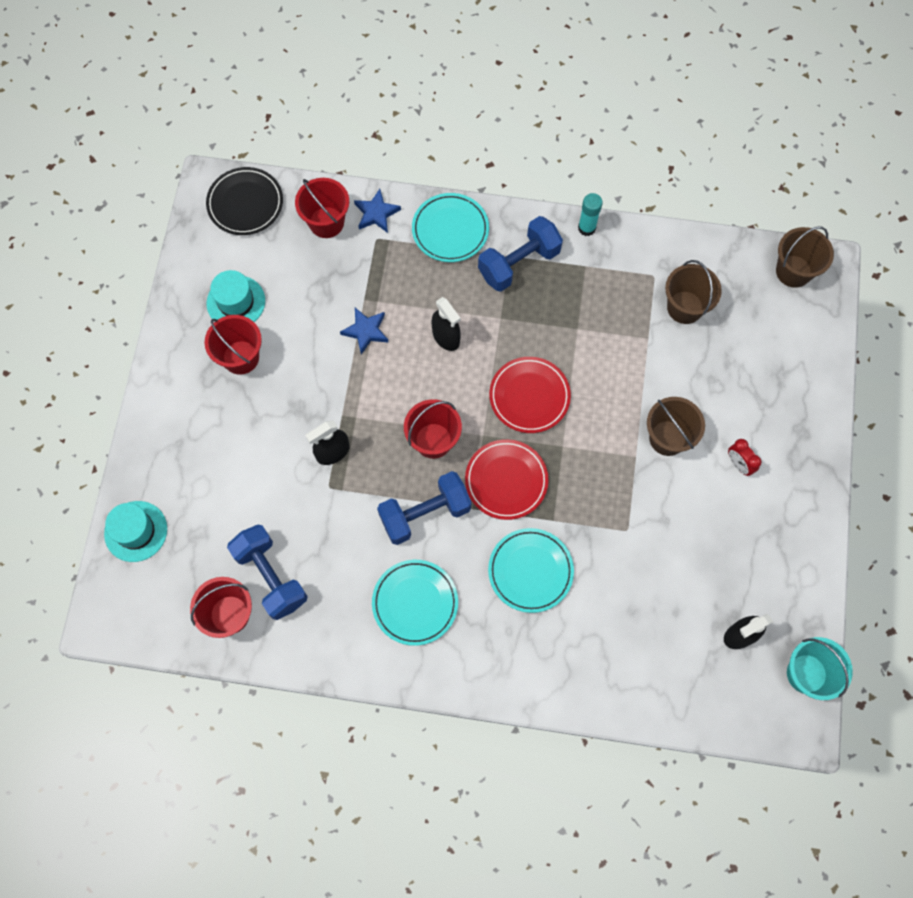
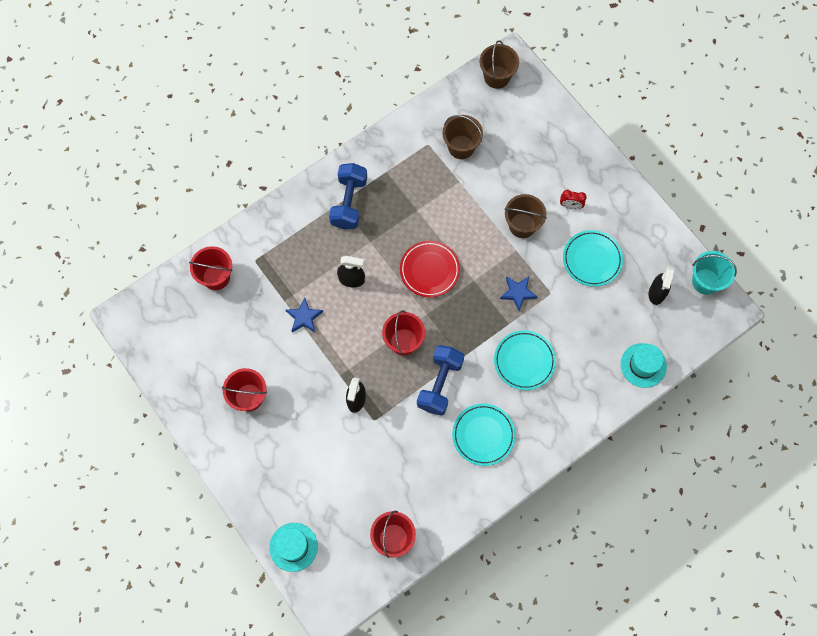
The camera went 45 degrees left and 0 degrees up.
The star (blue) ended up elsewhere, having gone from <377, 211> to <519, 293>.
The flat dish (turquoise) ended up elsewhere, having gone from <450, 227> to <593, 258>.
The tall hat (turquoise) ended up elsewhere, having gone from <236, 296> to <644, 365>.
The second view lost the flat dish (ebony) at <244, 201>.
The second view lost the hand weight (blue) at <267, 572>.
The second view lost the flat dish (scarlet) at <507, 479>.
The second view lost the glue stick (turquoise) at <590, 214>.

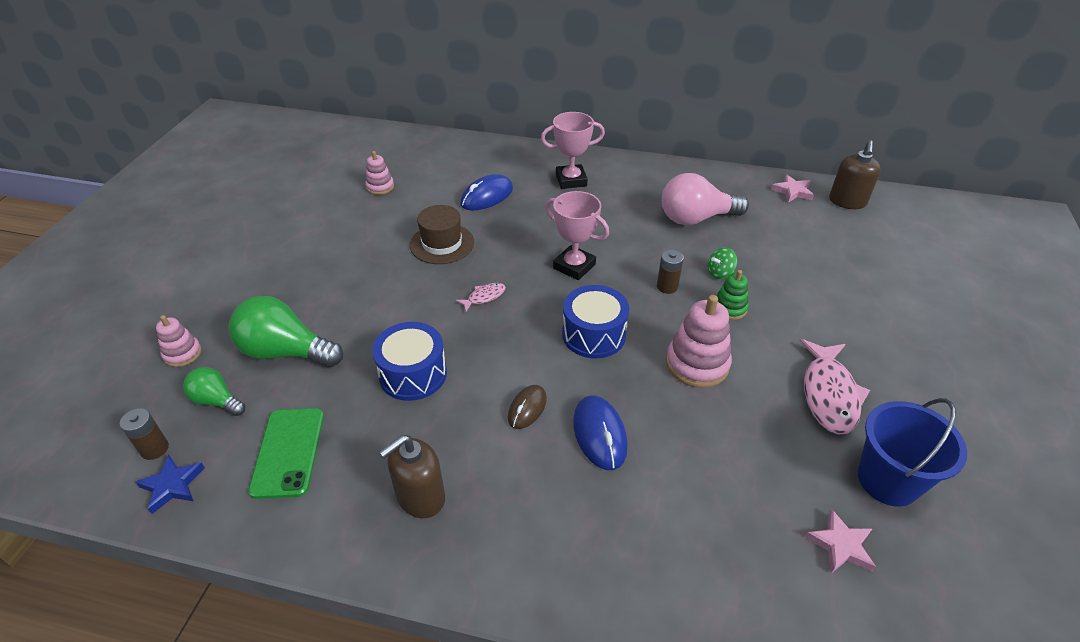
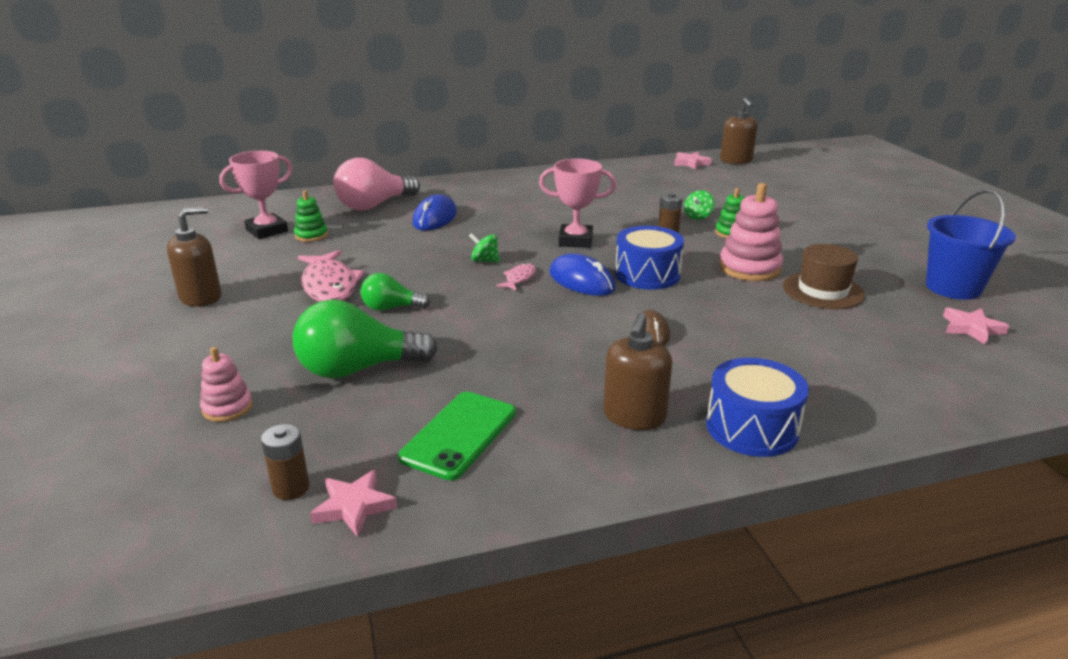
The camera went 30 degrees left and 15 degrees down.
The second view gained the soap dispenser (brown) at <194, 257>.
The award cup (rose-pink) ended up elsewhere, having gone from <573, 150> to <256, 195>.
What was the ring stacker (rose-pink) at <379, 173> turned into the ring stacker (green) at <311, 216>.
The fish (rose-pink) ended up elsewhere, having gone from <834, 387> to <331, 276>.
What was the star (blue) at <170, 484> turned into the star (rose-pink) at <353, 503>.
The lightbulb (rose-pink) ended up elsewhere, having gone from <705, 199> to <376, 184>.
The lightbulb (green) ended up elsewhere, having gone from <214, 391> to <395, 292>.
The phone (green) at <286, 453> ended up facing another way, 60 degrees clockwise from before.
The second view gained the toy top (green) at <484, 247>.
The computer mouse (blue) ended up elsewhere, having gone from <600, 432> to <582, 274>.
The snare drum (blue) ended up elsewhere, having gone from <409, 361> to <757, 407>.
The tall hat (brown) ended up elsewhere, having gone from <442, 234> to <824, 276>.

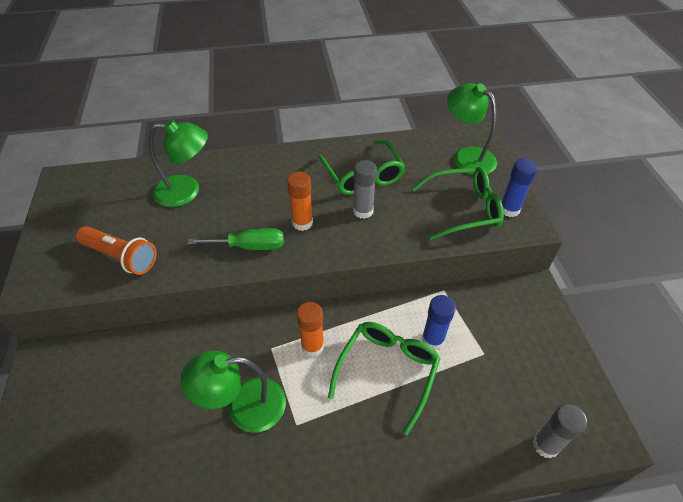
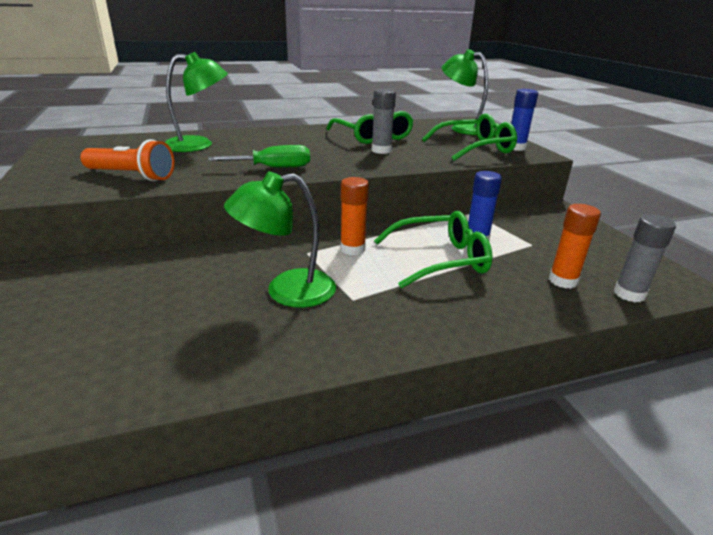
The camera went 10 degrees left and 20 degrees down.
The glasses (green) at <384, 378> ended up facing another way, 60 degrees clockwise from before.
The glue stick (orange-coloured) ended up elsewhere, having gone from <300, 201> to <575, 246>.

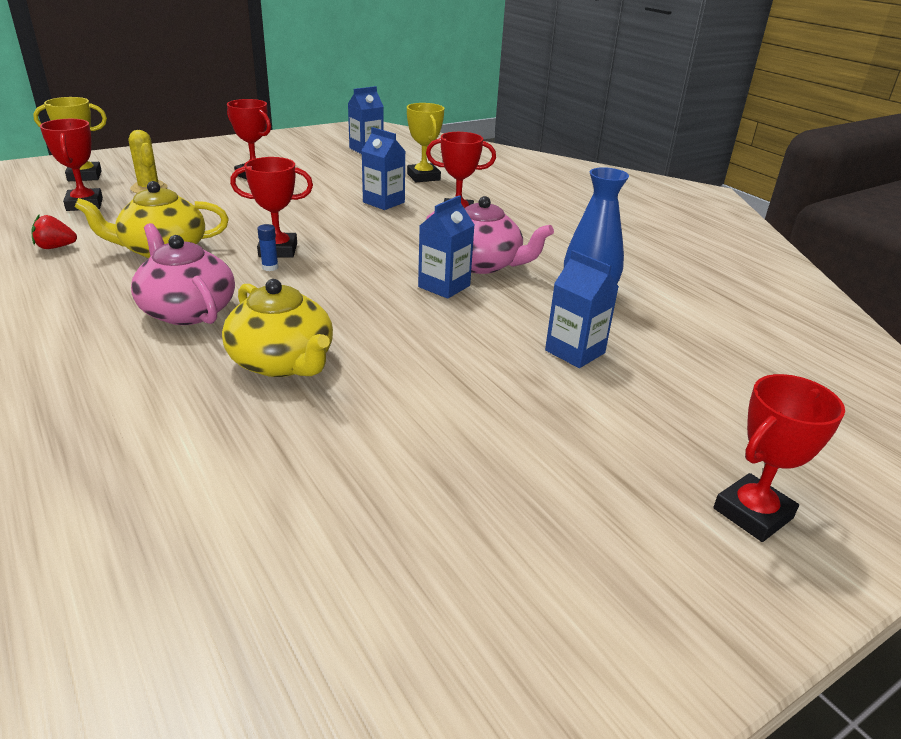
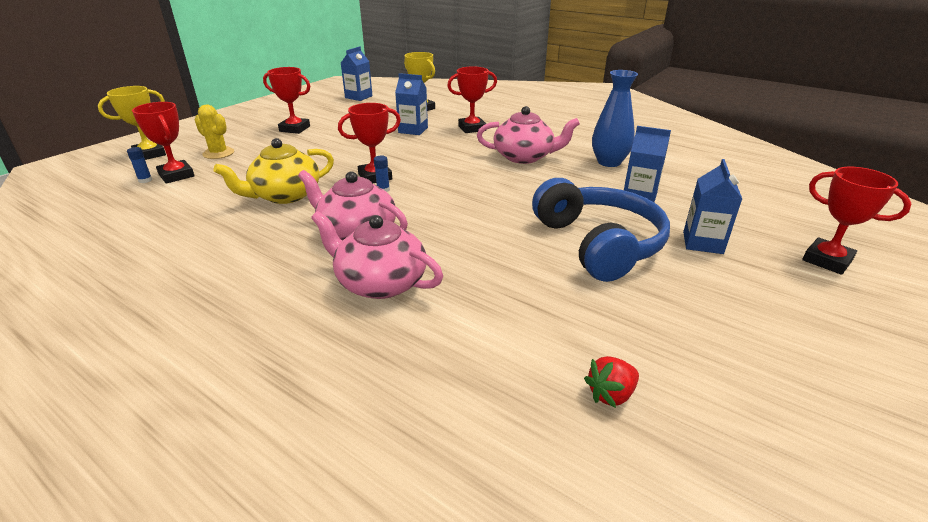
The camera went 20 degrees left and 0 degrees up.
The second view gained the glue stick (blue) at <139, 165>.
The second view gained the china teapot (rose-pink) at <377, 255>.
The second view gained the headphones (blue) at <601, 230>.
The berry (scarlet) ended up elsewhere, having gone from <54, 231> to <611, 382>.
The carton (blue) ended up elsewhere, having gone from <446, 247> to <712, 206>.
The award cup (scarlet) at <779, 458> ended up facing another way, 75 degrees counterclockwise from before.
The second view lost the china teapot (bright yellow) at <277, 328>.

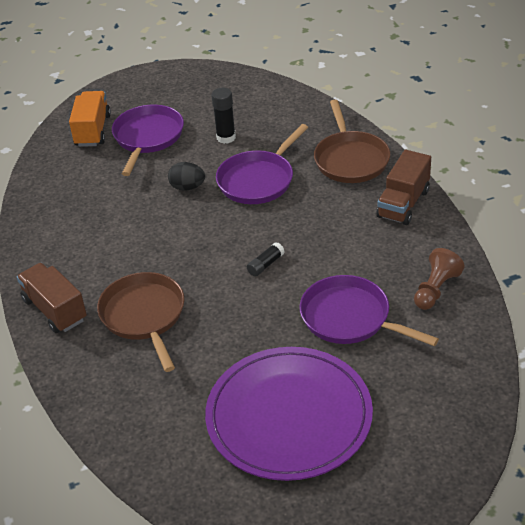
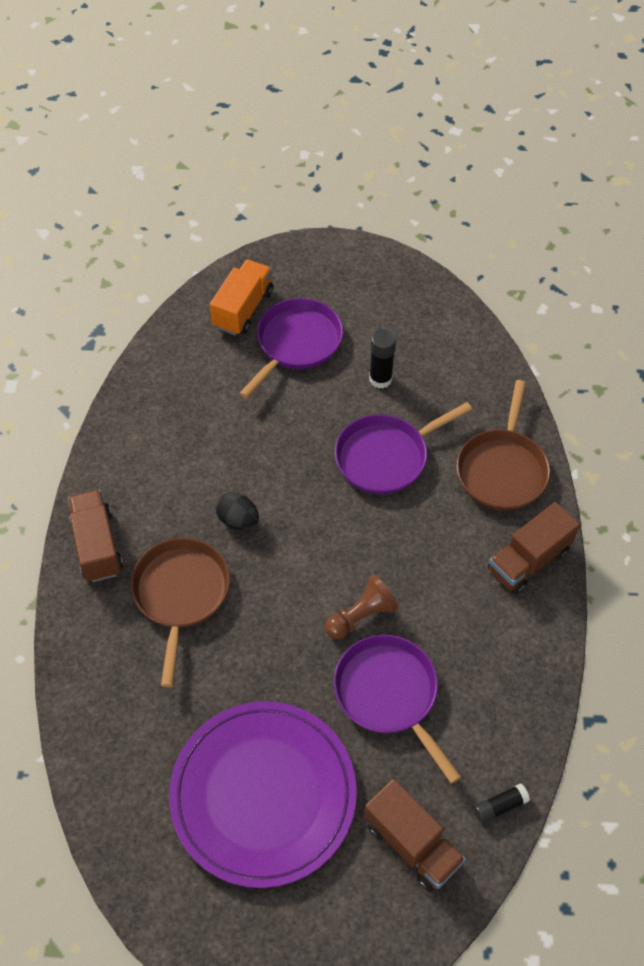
The camera went 20 degrees right and 15 degrees up.
The egg (ebony) ended up elsewhere, having gone from <186, 176> to <237, 511>.
The pawn (brown) ended up elsewhere, having gone from <439, 279> to <362, 607>.
The second view gained the toy truck (brown) at <415, 835>.
The glue stick (ebony) ended up elsewhere, having gone from <266, 259> to <502, 803>.

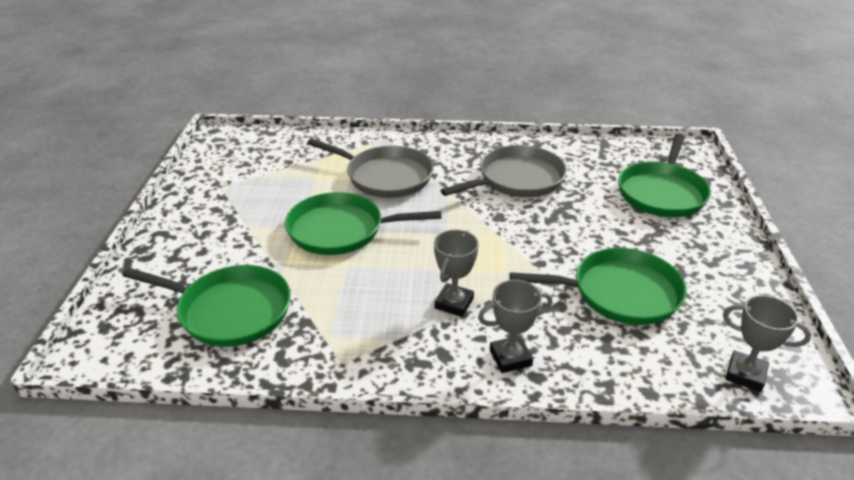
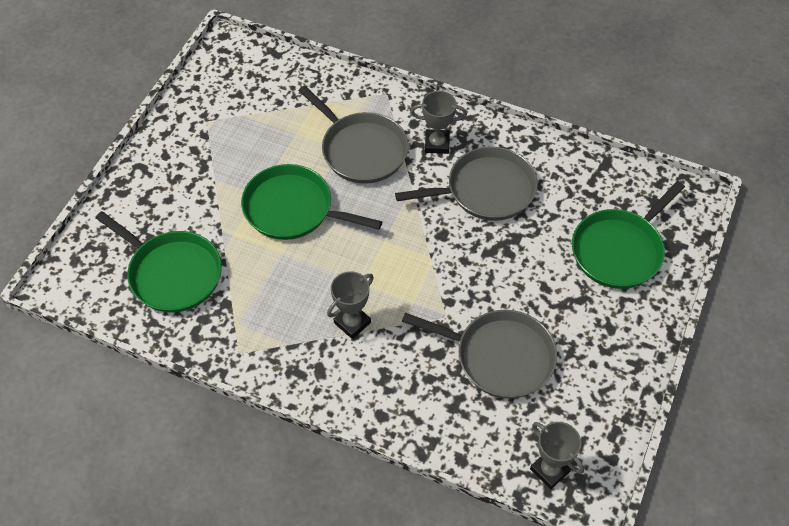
The camera went 20 degrees right and 20 degrees up.
What was the frying pan (green) at <598, 286> turned into the frying pan (gray) at <479, 354>.
The award cup (gray) ended up elsewhere, having gone from <515, 326> to <439, 122>.

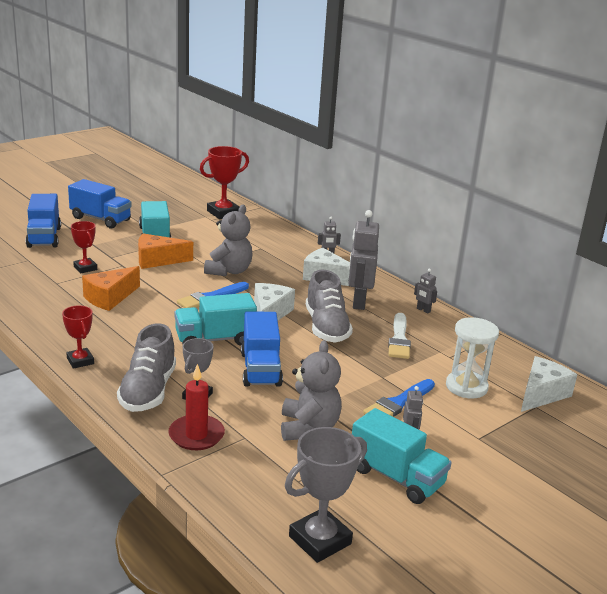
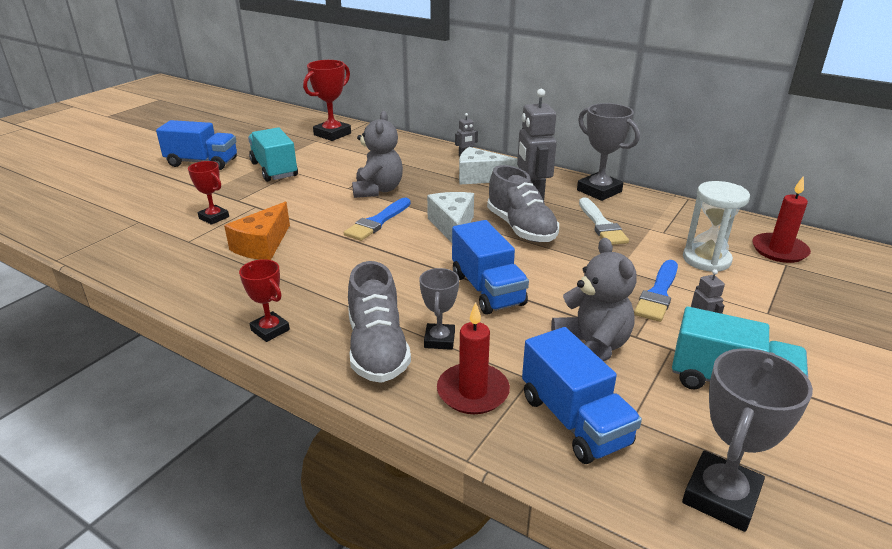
The camera went 15 degrees left and 5 degrees up.
The toy truck (blue) ended up elsewhere, having gone from <43, 221> to <582, 395>.
Where the robot (gray) stood at <425, 291>, the award cup (gray) came to stand at <608, 152>.
Where the cheese (snow-white) stood at <549, 384>, the candle (scarlet) came to stand at <781, 219>.
The second view lost the cheese (orange-coloured) at <165, 251>.
The second view lost the toy truck (turquoise) at <215, 319>.

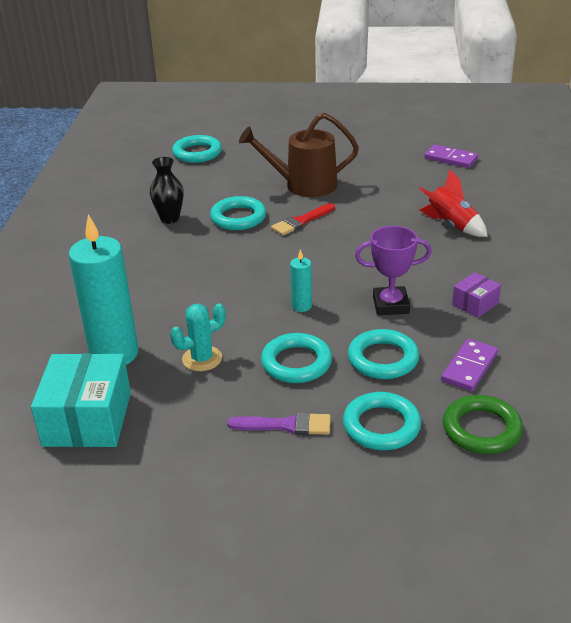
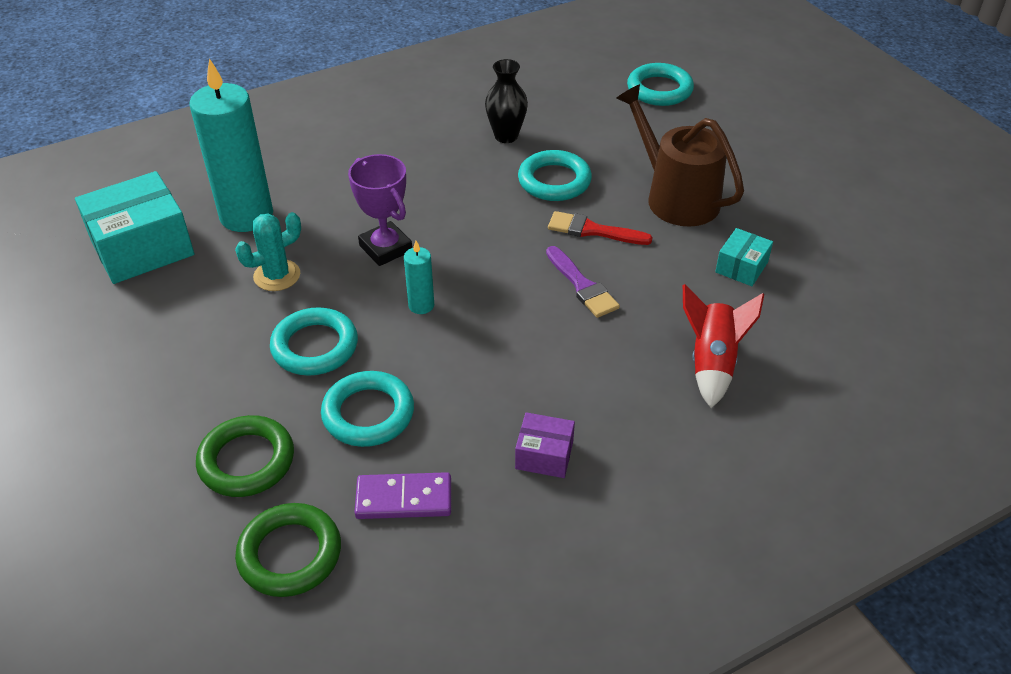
The camera went 55 degrees right and 10 degrees up.
What was the ring (turquoise) at <382, 421> turned into the ring (green) at <245, 456>.
The cactus (turquoise) at <198, 337> ended up facing another way, 60 degrees counterclockwise from before.
The award cup (purple) ended up elsewhere, having gone from <393, 270> to <380, 210>.
The brush (purple) ended up elsewhere, having gone from <279, 423> to <583, 282>.
The second view gained the parcel (turquoise) at <744, 257>.
The second view lost the domino tile (purple) at <451, 156>.

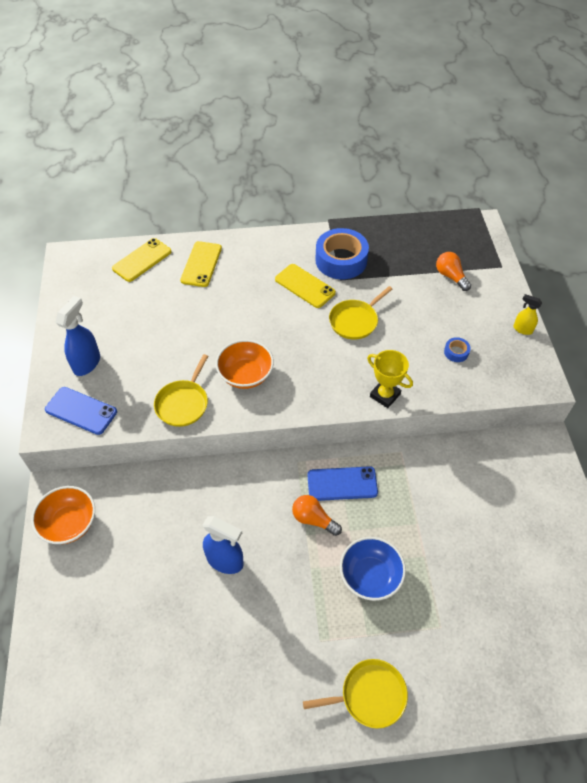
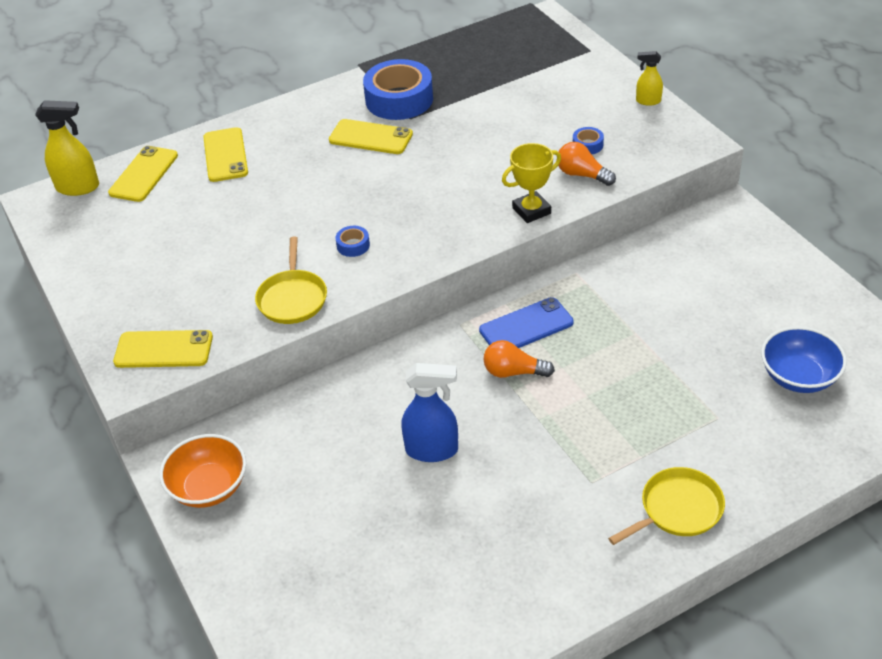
The camera went 20 degrees left and 10 degrees down.
The second view gained the sprayer (bright yellow) at <67, 148>.
What was the phone (blue) at <81, 411> turned into the phone (bright yellow) at <163, 349>.
Where the serving bowl (orange-coloured) stood at <245, 364>, the tape (blue) came to stand at <352, 241>.
The award cup (bright yellow) at <390, 379> ended up facing another way, 45 degrees counterclockwise from before.
The lightbulb (orange-coloured) ended up elsewhere, having gone from <453, 271> to <587, 164>.
The serving bowl (blue) ended up elsewhere, having gone from <373, 569> to <804, 359>.
The second view lost the sprayer (blue) at <77, 336>.
The second view lost the frying pan (bright yellow) at <360, 313>.

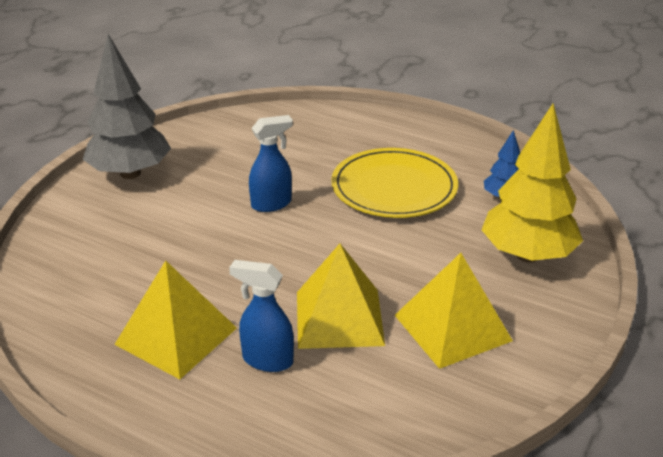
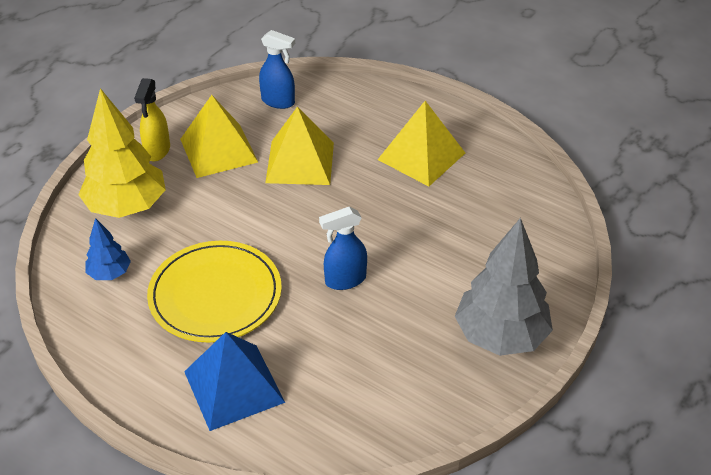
The camera went 175 degrees left and 10 degrees up.
The second view gained the sprayer (bright yellow) at <152, 119>.
The second view gained the pyramid (blue) at <234, 381>.
The sprayer (blue) ended up elsewhere, having gone from <261, 316> to <277, 69>.

